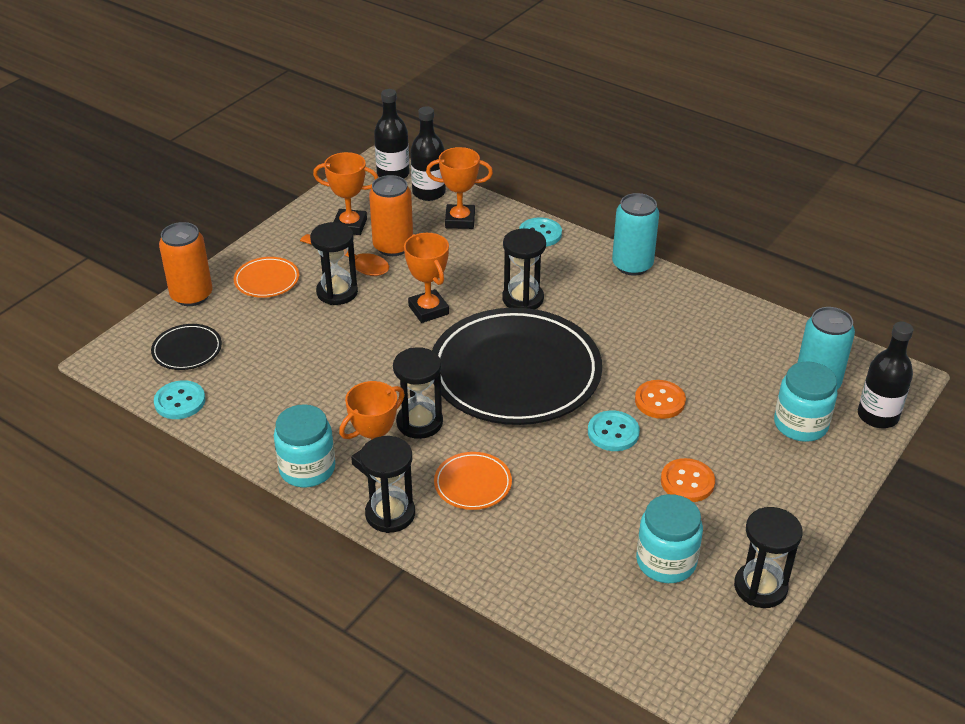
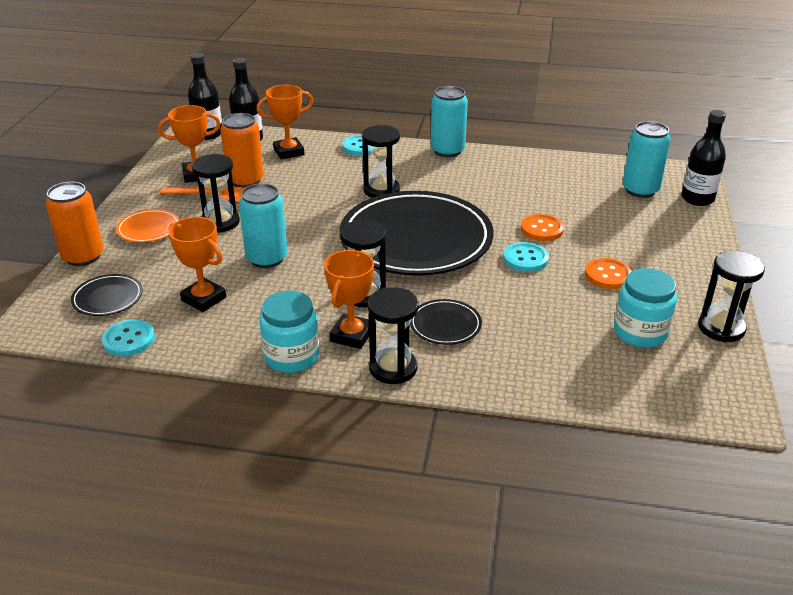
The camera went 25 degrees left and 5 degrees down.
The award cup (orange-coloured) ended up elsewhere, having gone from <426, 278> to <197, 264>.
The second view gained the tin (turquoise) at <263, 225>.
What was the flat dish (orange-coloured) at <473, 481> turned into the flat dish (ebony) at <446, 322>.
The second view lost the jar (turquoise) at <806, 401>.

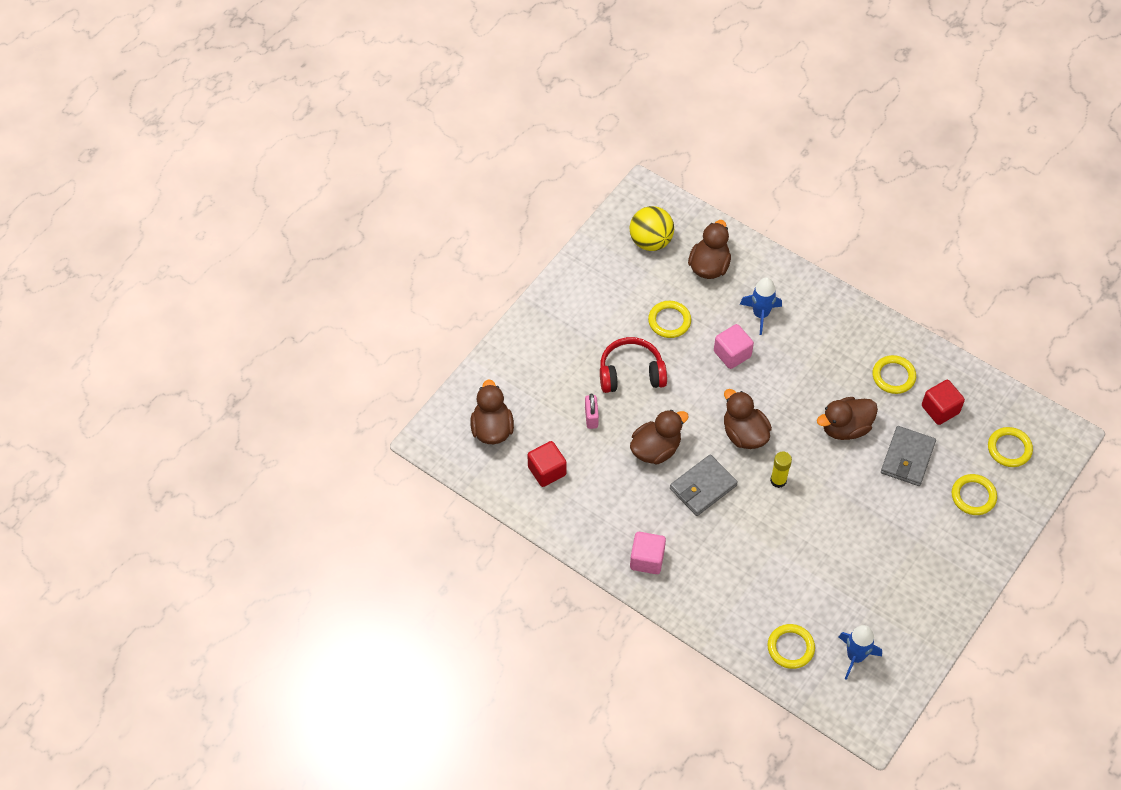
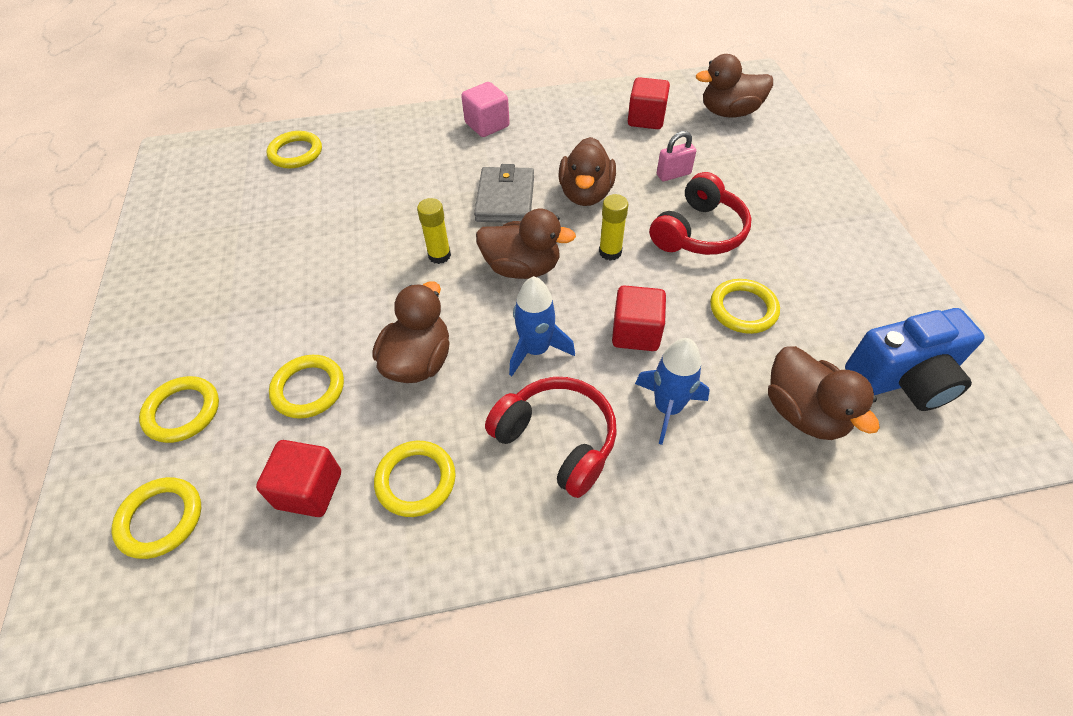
The camera went 135 degrees right and 5 degrees down.
Where the billfold (gray) stood at <908, 456>, the ring (bright yellow) came to stand at <306, 387>.
The second view gained the headphones (scarlet) at <551, 437>.
The spaceship (blue) ended up elsewhere, having gone from <860, 652> to <542, 326>.
The second view gained the glue stick (bright yellow) at <613, 227>.
What was the solid cube (rose-pink) at <734, 346> turned into the solid cube (scarlet) at <639, 318>.
The small lock (rose-pink) at <592, 411> ended up facing another way, 60 degrees counterclockwise from before.
The toy duck (brown) at <492, 411> ended up facing another way, 135 degrees clockwise from before.
Where the sphere (bright yellow) stood at <652, 228>, the photo camera (blue) came to stand at <915, 359>.

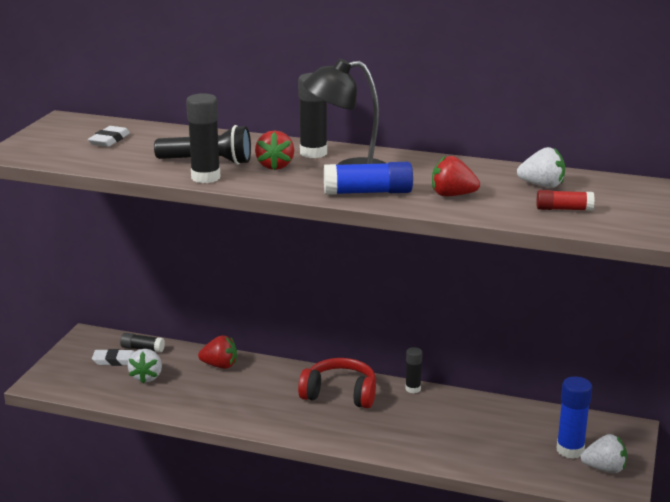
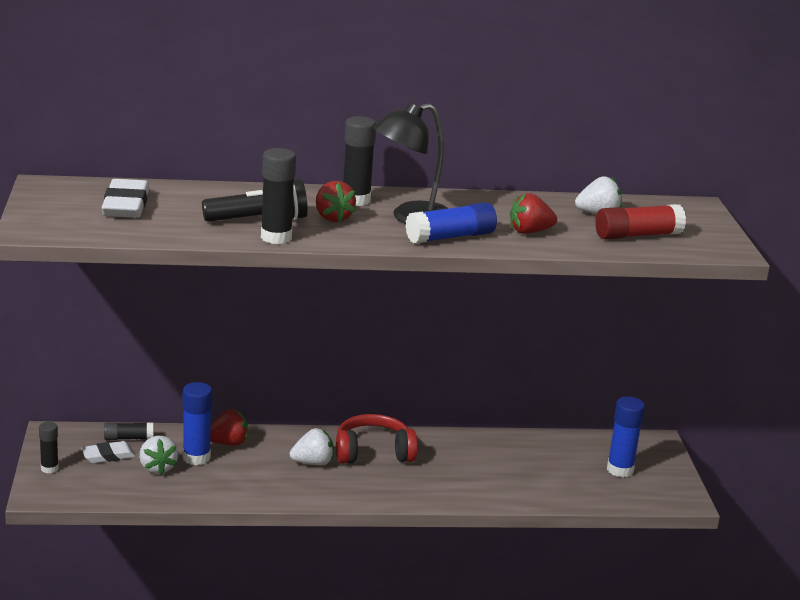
The camera went 25 degrees left and 0 degrees up.
The glue stick (ebony) ended up elsewhere, having gone from <414, 370> to <49, 448>.
The size of the gum eraser (snow-white) at <109, 136> changed by a factor of 1.59.
The second view gained the glue stick (blue) at <197, 423>.
The berry (snow-white) ended up elsewhere, having gone from <603, 453> to <312, 446>.
The size of the glue stick (scarlet) at <565, 200> changed by a factor of 1.63.

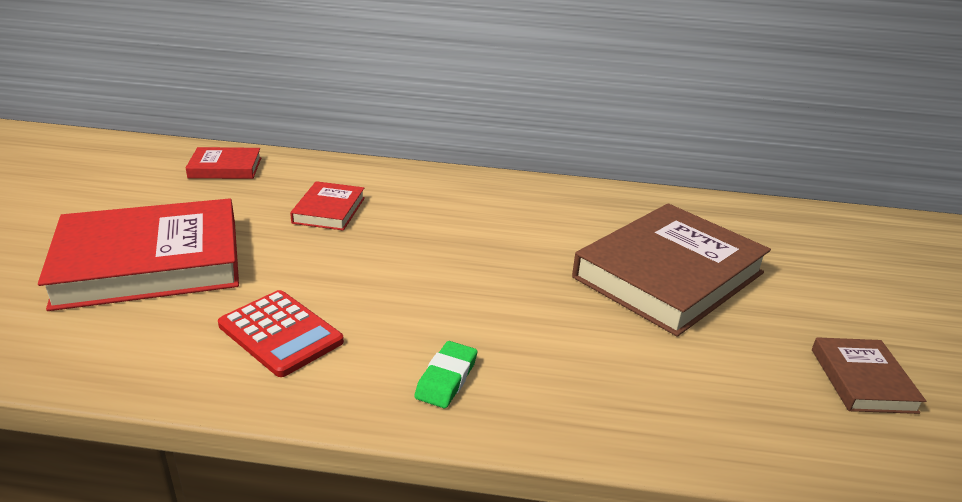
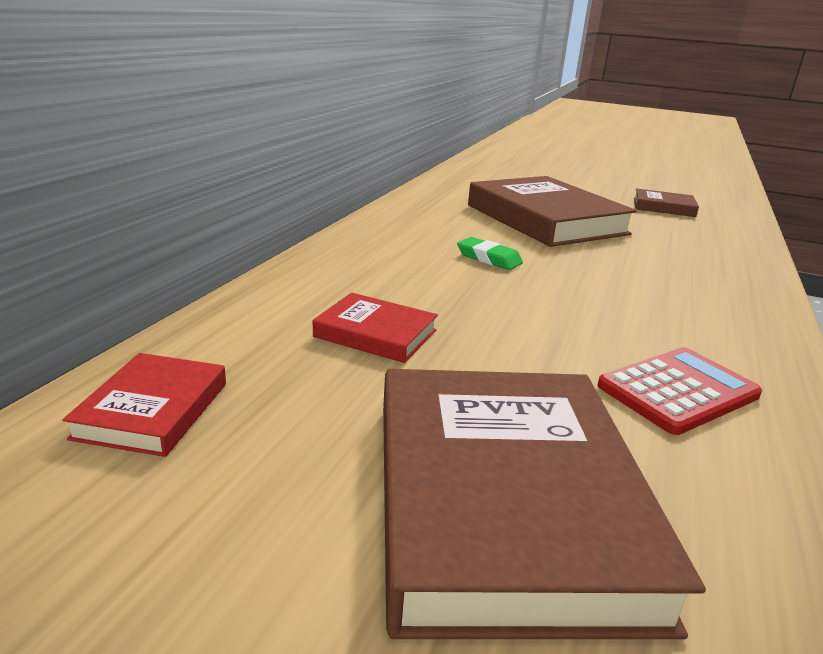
The camera went 75 degrees left and 5 degrees down.
What was the hardcover (scarlet) at <138, 254> turned into the hardcover (brown) at <544, 504>.
The gum eraser (green) ended up elsewhere, having gone from <445, 374> to <490, 253>.

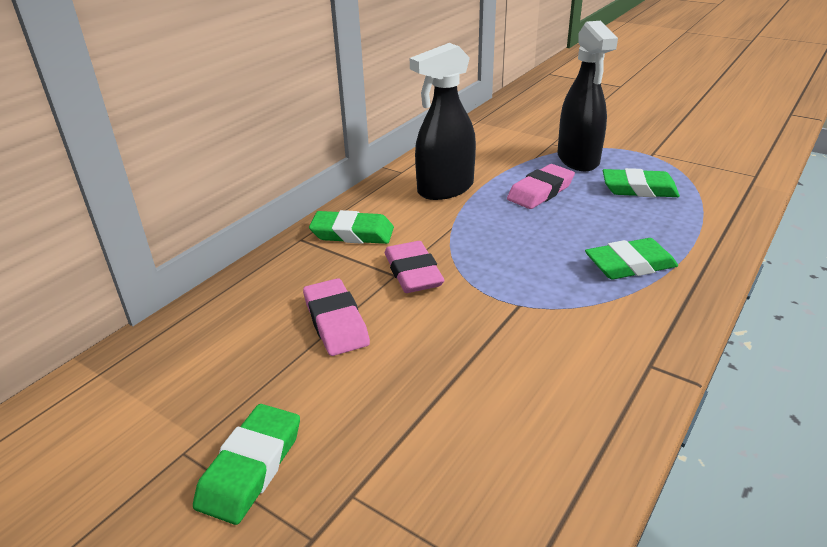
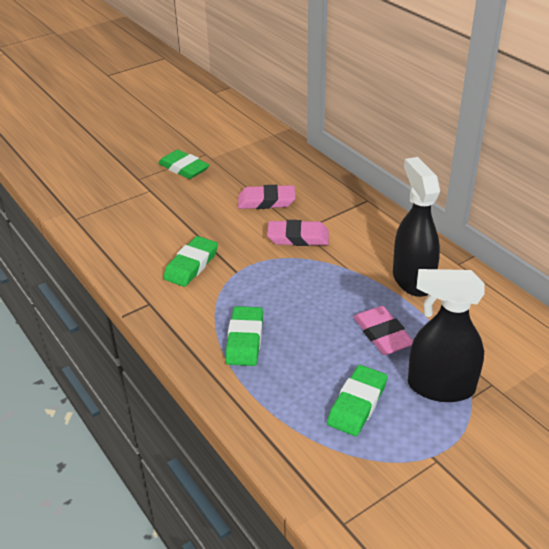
The camera went 110 degrees right and 5 degrees up.
The gum eraser (green) ended up elsewhere, having gone from <351, 227> to <190, 261>.

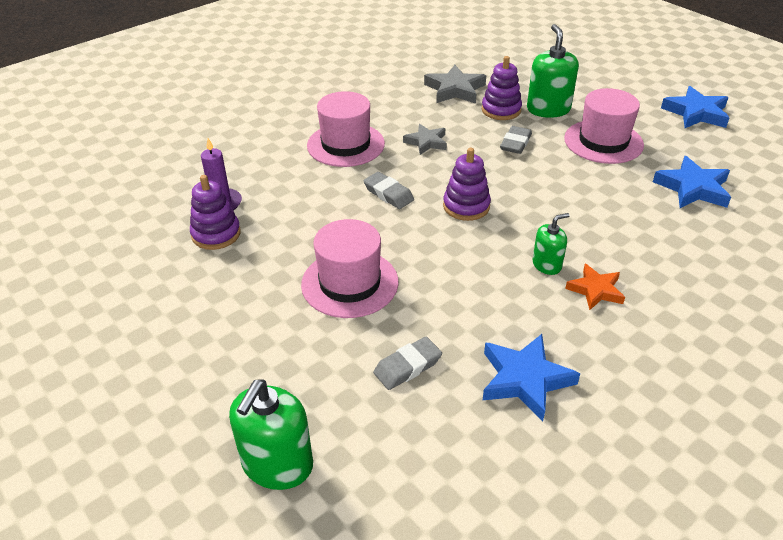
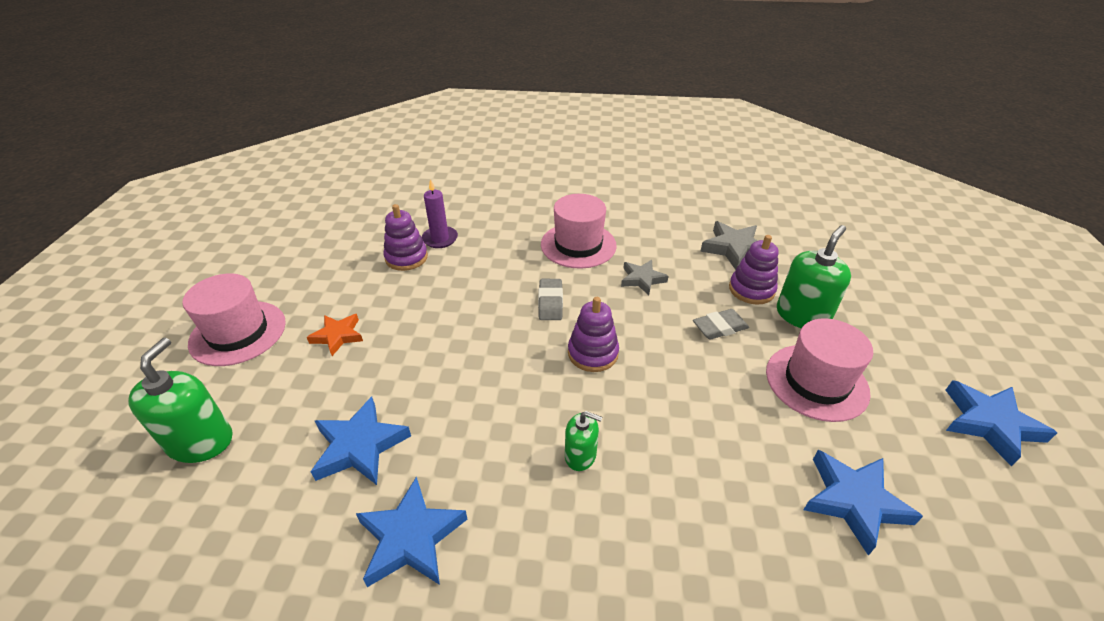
The camera went 45 degrees right and 0 degrees up.
The soap dispenser (green) at <271, 434> ended up facing another way, 120 degrees clockwise from before.
The tall hat (rose-pink) ended up elsewhere, having gone from <350, 268> to <234, 319>.
The star (orange-coloured) ended up elsewhere, having gone from <595, 287> to <335, 335>.
Where the gum eraser (gray) stood at <407, 363>, the star (blue) came to stand at <361, 440>.

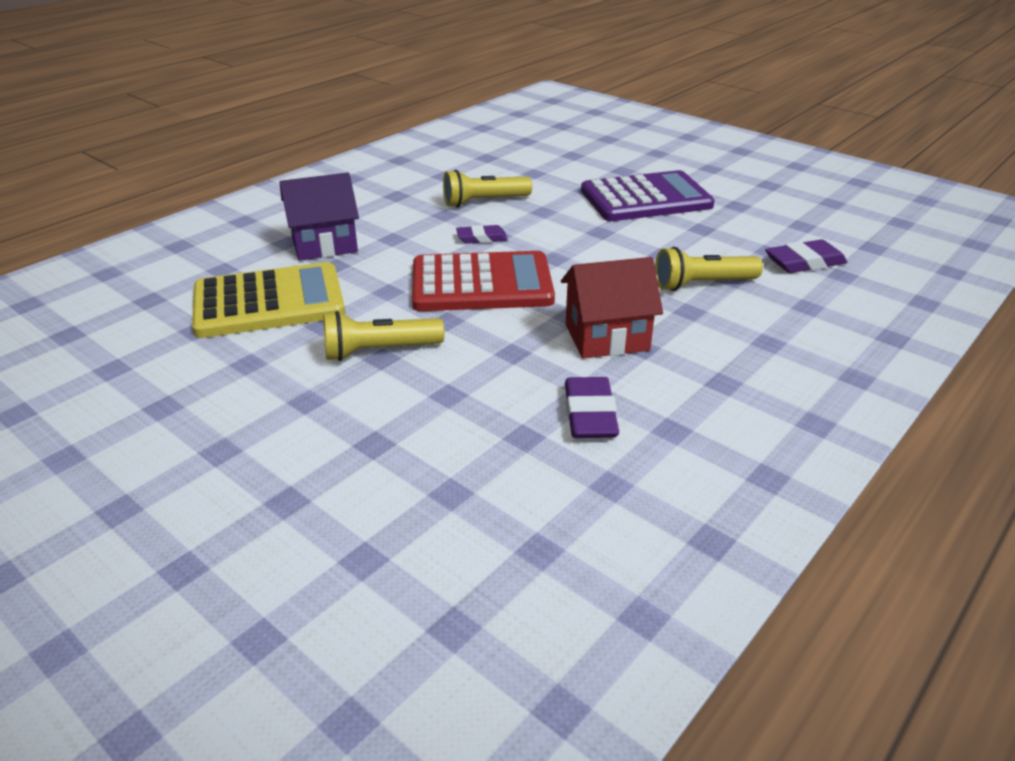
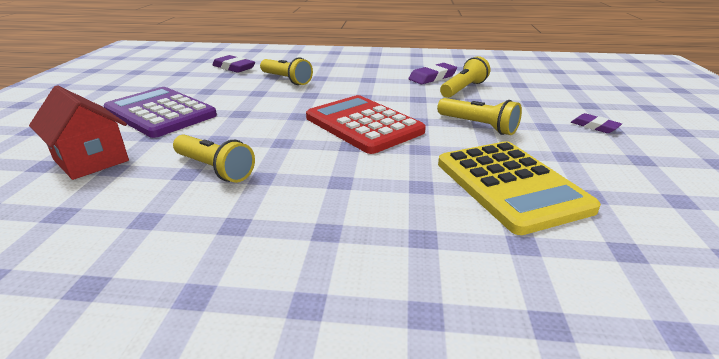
The camera went 125 degrees left and 5 degrees down.
The house (scarlet) ended up elsewhere, having gone from <612, 308> to <79, 132>.
The calculator (bright yellow) at <268, 300> ended up facing another way, 150 degrees counterclockwise from before.
The second view gained the pocket torch (bright yellow) at <465, 77>.
The gum eraser (purple) ended up elsewhere, having gone from <482, 234> to <596, 123>.
The second view lost the house (purple) at <319, 217>.

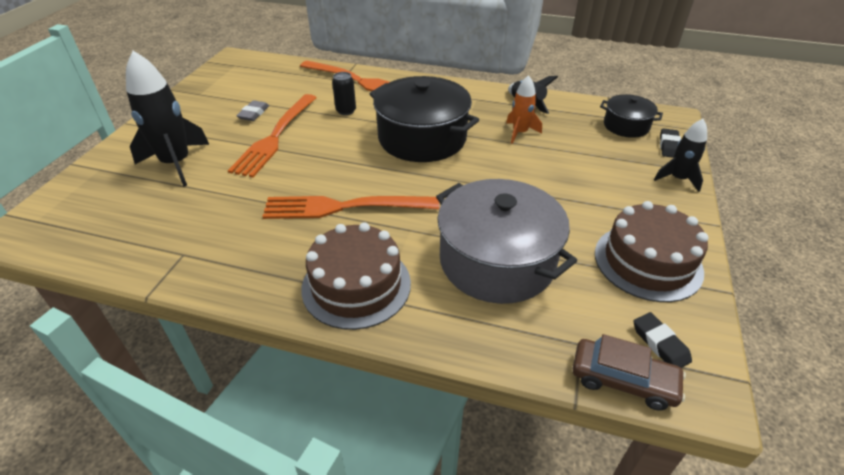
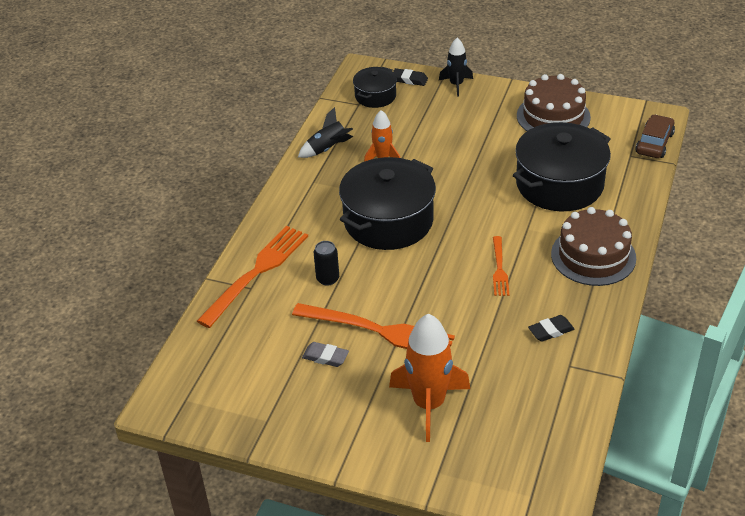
The camera went 85 degrees left and 0 degrees up.
What was the spaceship (ebony) at <167, 119> turned into the spaceship (orange-coloured) at <429, 378>.
The size of the dinner fork (orange-coloured) at <350, 207> changed by a factor of 0.53.
What was the cooking pot (gray) at <506, 241> turned into the cooking pot (ebony) at <562, 166>.
The gum eraser (ebony) ended up elsewhere, having gone from <663, 340> to <551, 328>.

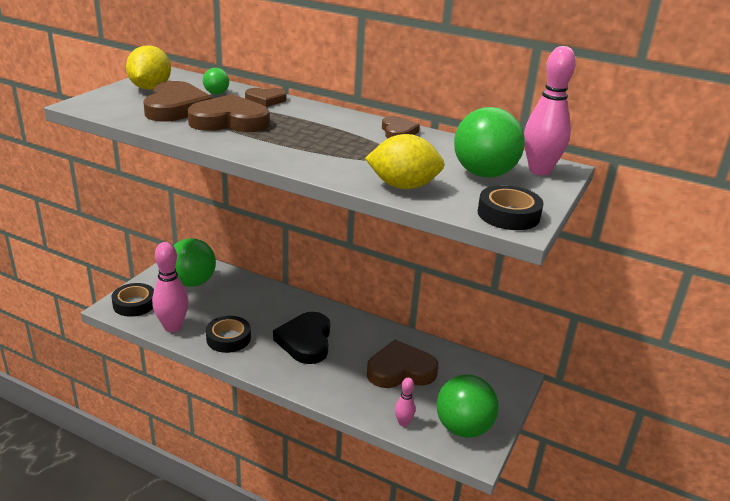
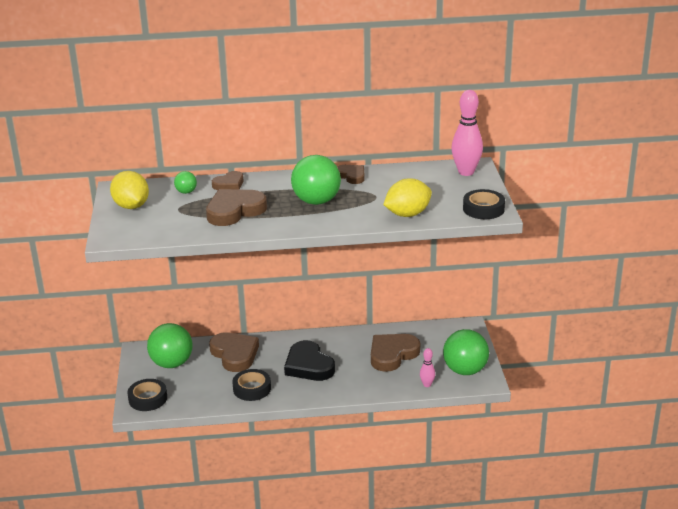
The camera went 30 degrees left and 0 degrees up.
The love heart (brown) ended up elsewhere, having gone from <178, 101> to <234, 352>.
The sphere (green) ended up elsewhere, having gone from <489, 142> to <316, 180>.
The second view lost the bowling pin (rose-pink) at <170, 287>.

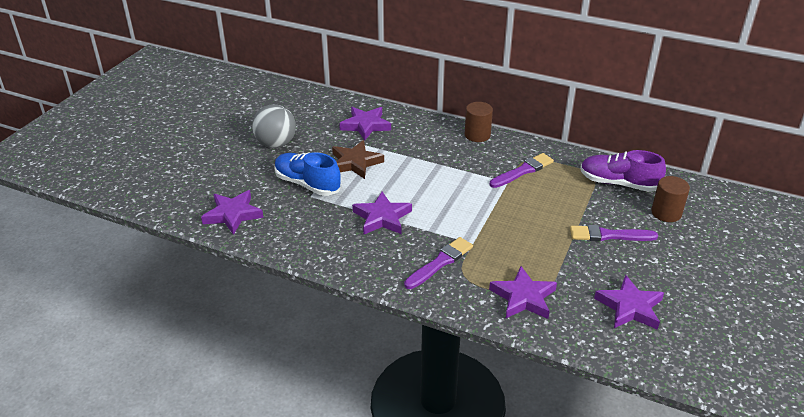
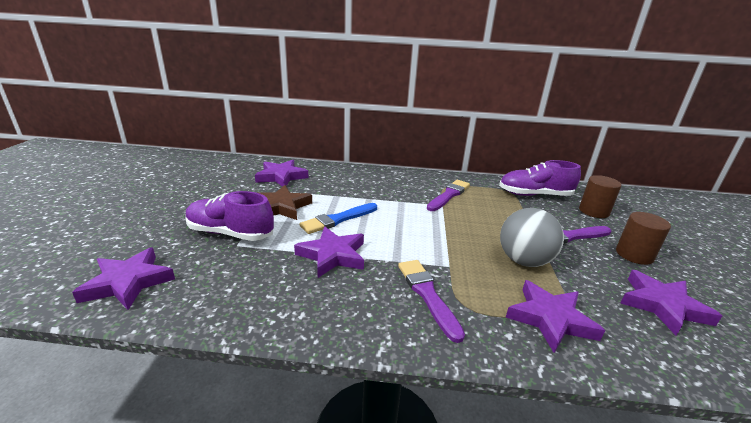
The camera went 20 degrees left and 10 degrees down.
What was the shoe (blue) at <307, 174> turned into the shoe (purple) at <230, 216>.
The second view gained the brush (blue) at <338, 218>.
The brush (purple) at <438, 263> ended up facing another way, 45 degrees counterclockwise from before.
The sphere (gray) ended up elsewhere, having gone from <274, 126> to <532, 237>.
The cylinder (brown) ended up elsewhere, having gone from <479, 122> to <643, 238>.

